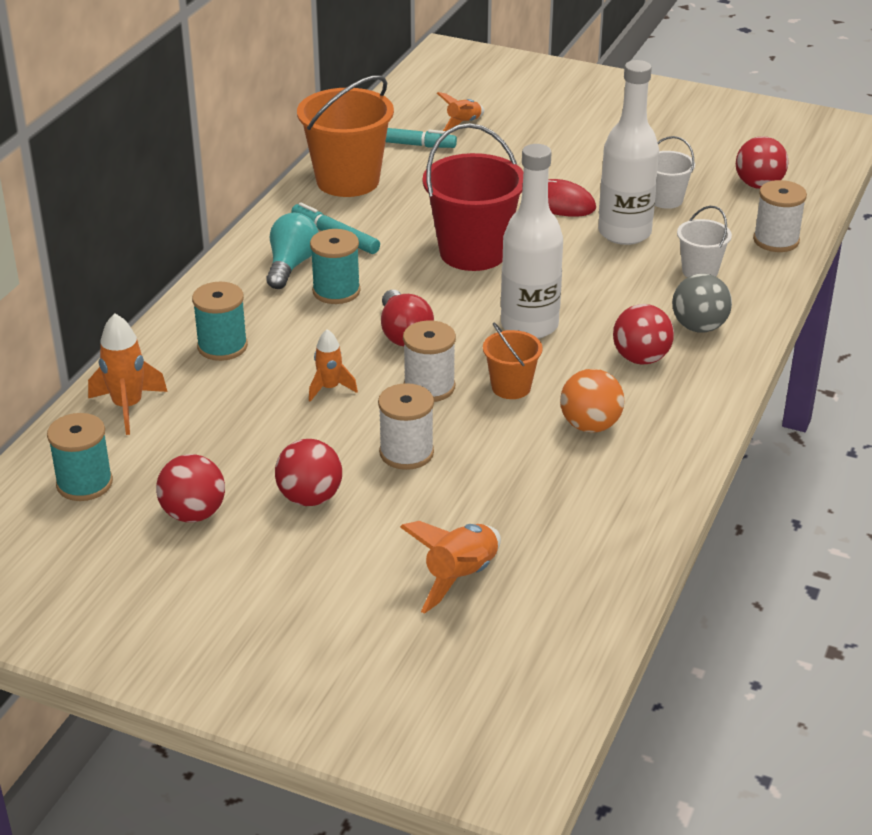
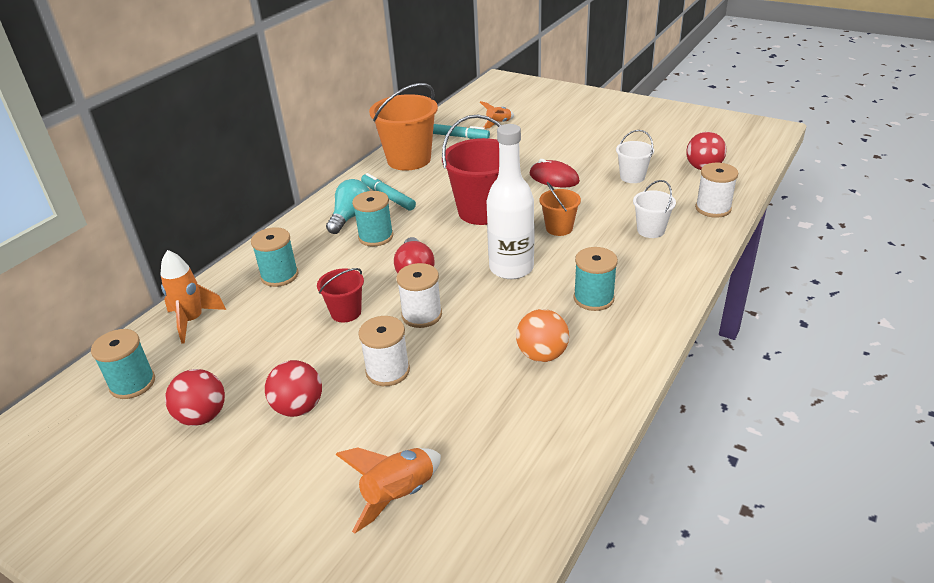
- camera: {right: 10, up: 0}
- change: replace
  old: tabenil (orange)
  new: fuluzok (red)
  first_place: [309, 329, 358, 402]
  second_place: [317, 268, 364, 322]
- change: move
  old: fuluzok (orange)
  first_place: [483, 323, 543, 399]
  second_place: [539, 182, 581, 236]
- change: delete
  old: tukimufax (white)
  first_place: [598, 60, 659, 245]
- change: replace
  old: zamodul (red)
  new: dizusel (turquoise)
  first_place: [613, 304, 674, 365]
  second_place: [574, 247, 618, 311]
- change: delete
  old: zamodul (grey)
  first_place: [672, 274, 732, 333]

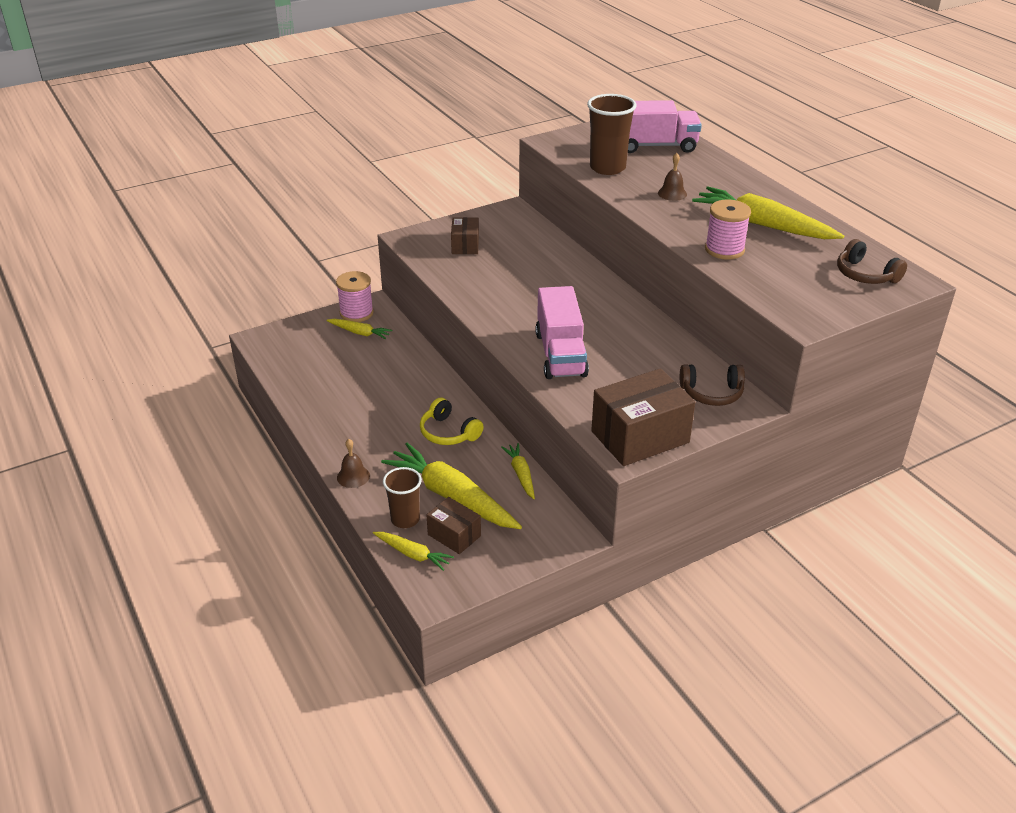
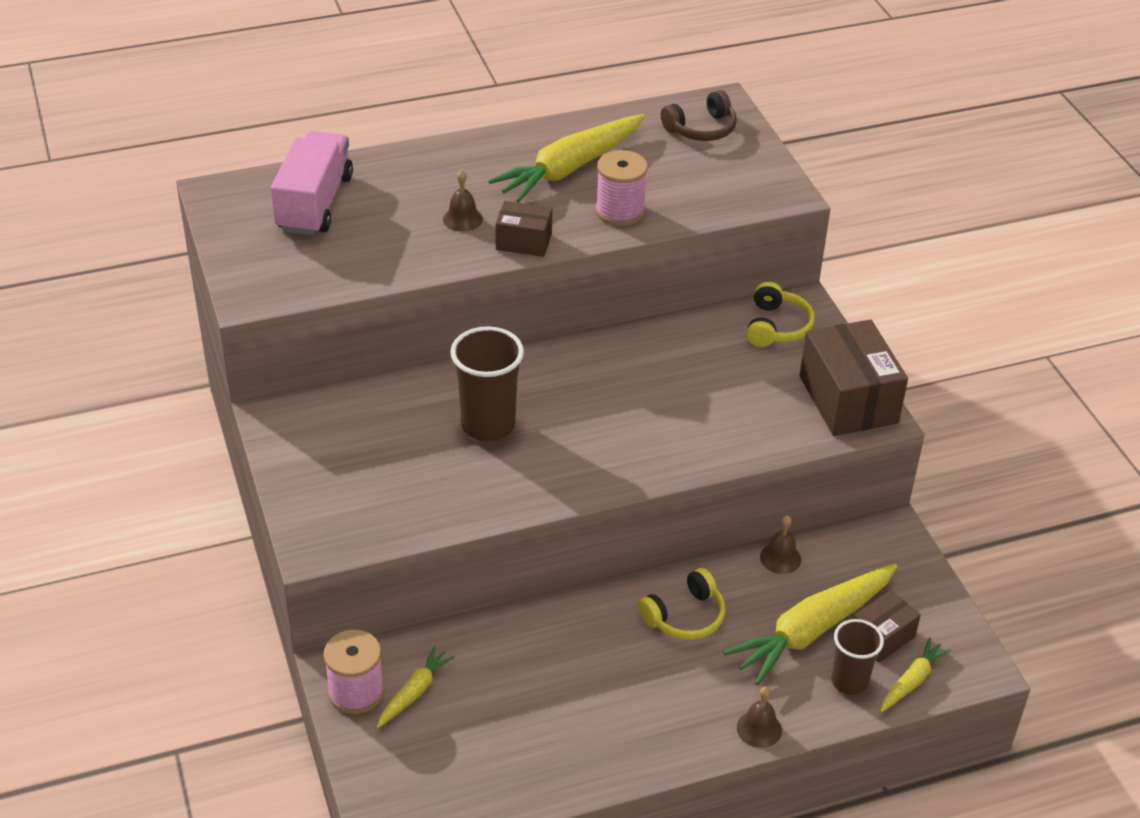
- camera: {right: -80, up: 5}
- change: move
  old: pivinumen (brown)
  first_place: [451, 217, 479, 254]
  second_place: [495, 201, 552, 257]
- change: replace
  old: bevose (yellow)
  new: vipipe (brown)
  first_place: [501, 443, 535, 499]
  second_place: [760, 515, 801, 574]
- change: delete
  old: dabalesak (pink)
  first_place: [535, 286, 589, 379]
- change: move
  old: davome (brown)
  first_place: [587, 94, 636, 175]
  second_place: [450, 326, 524, 441]
- change: recolor
  old: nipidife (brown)
  new: nipidife (yellow)
  first_place: [680, 364, 745, 406]
  second_place: [747, 282, 814, 347]

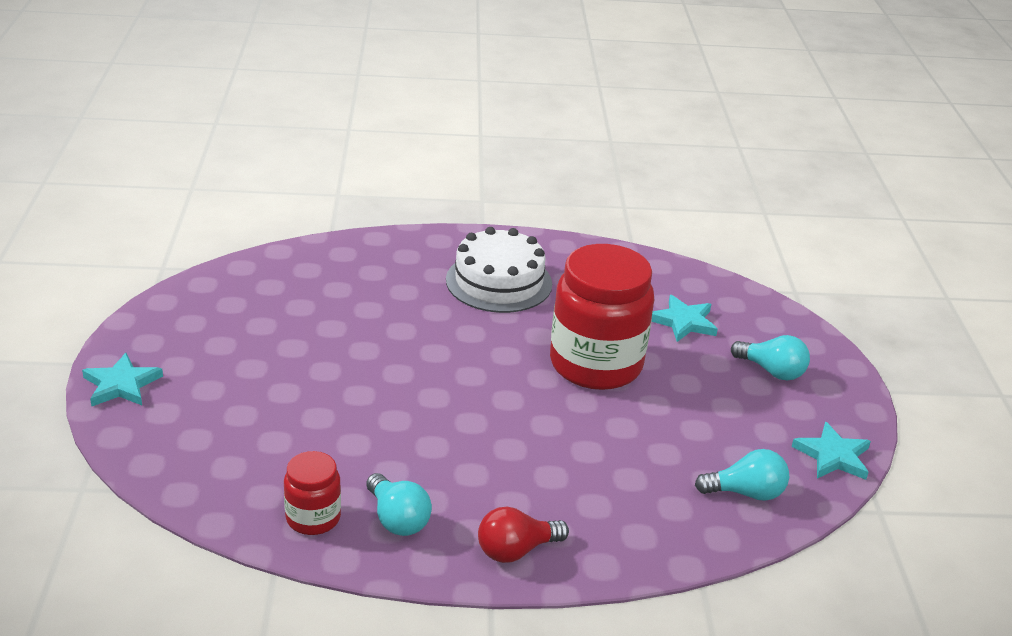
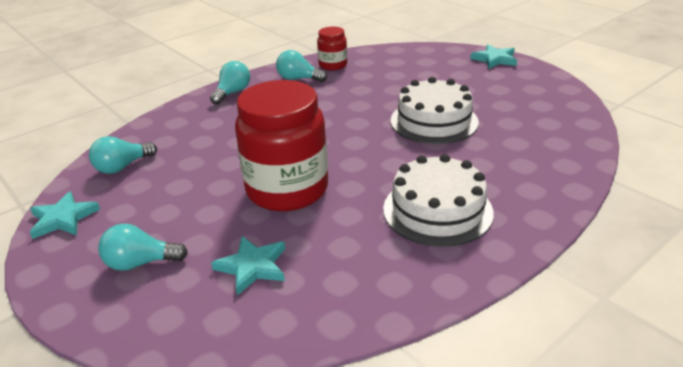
- camera: {right: 145, up: 0}
- change: recolor
  old: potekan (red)
  new: potekan (turquoise)
  first_place: [478, 507, 569, 563]
  second_place: [210, 61, 250, 104]
- change: insert
  new: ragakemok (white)
  second_place: [391, 77, 479, 144]

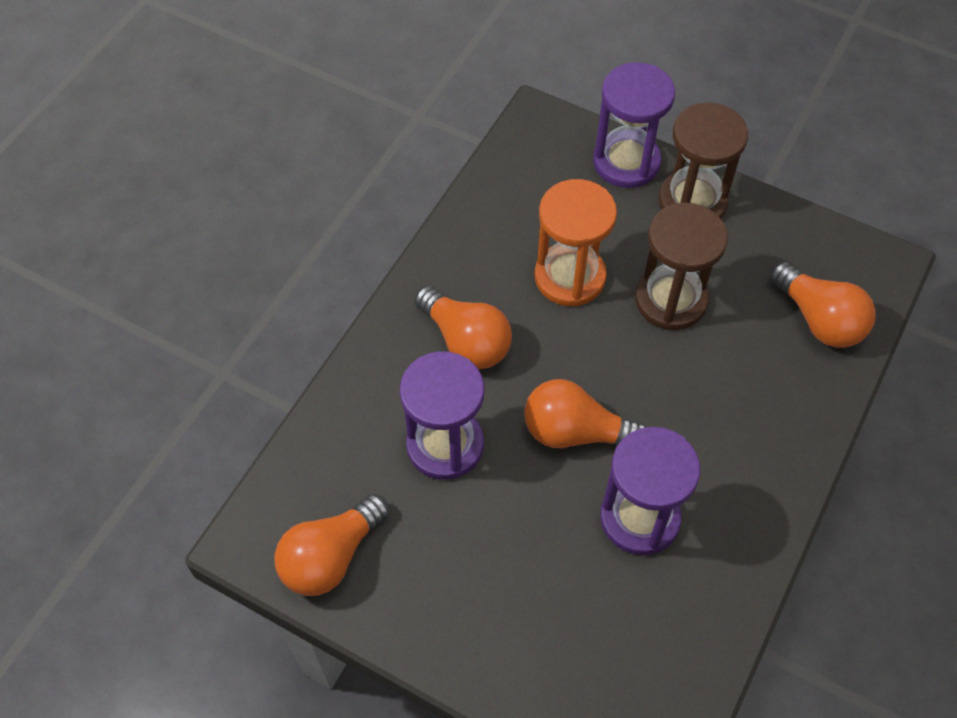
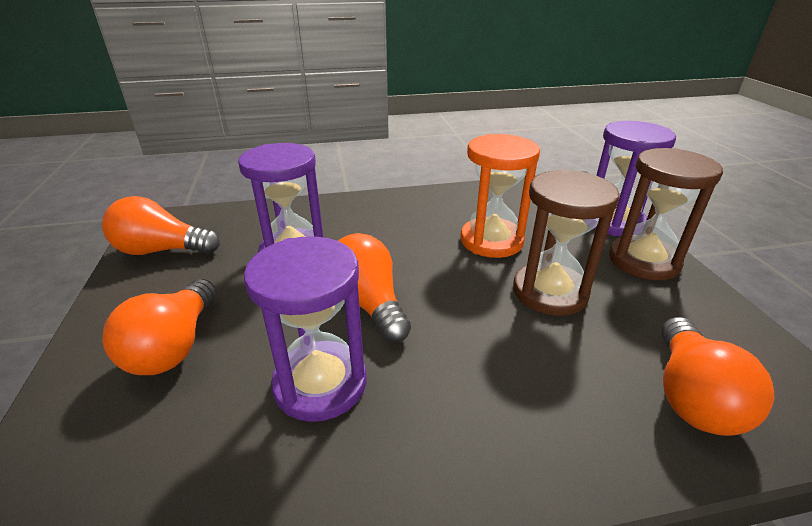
- camera: {right: 50, up: -25}
- change: move
  old: potekan (orange)
  first_place: [414, 286, 512, 369]
  second_place: [102, 279, 216, 375]

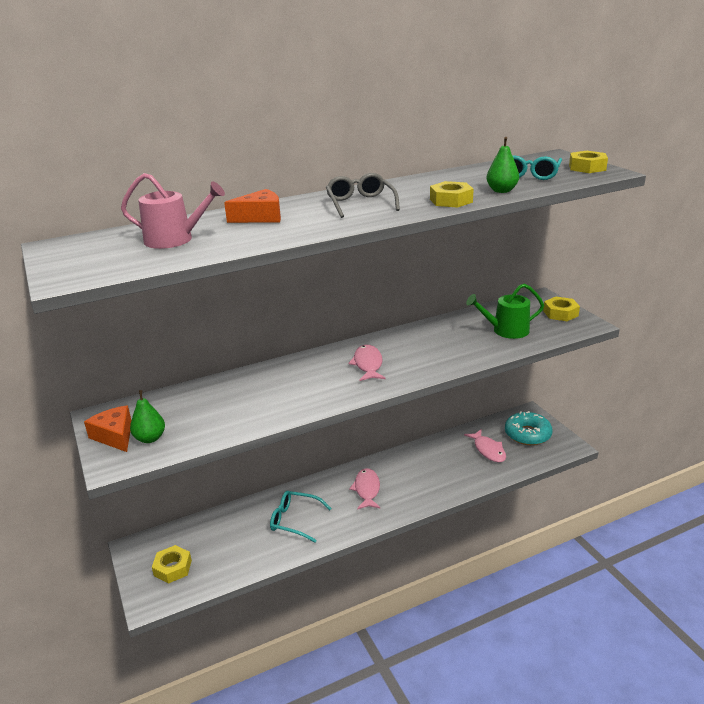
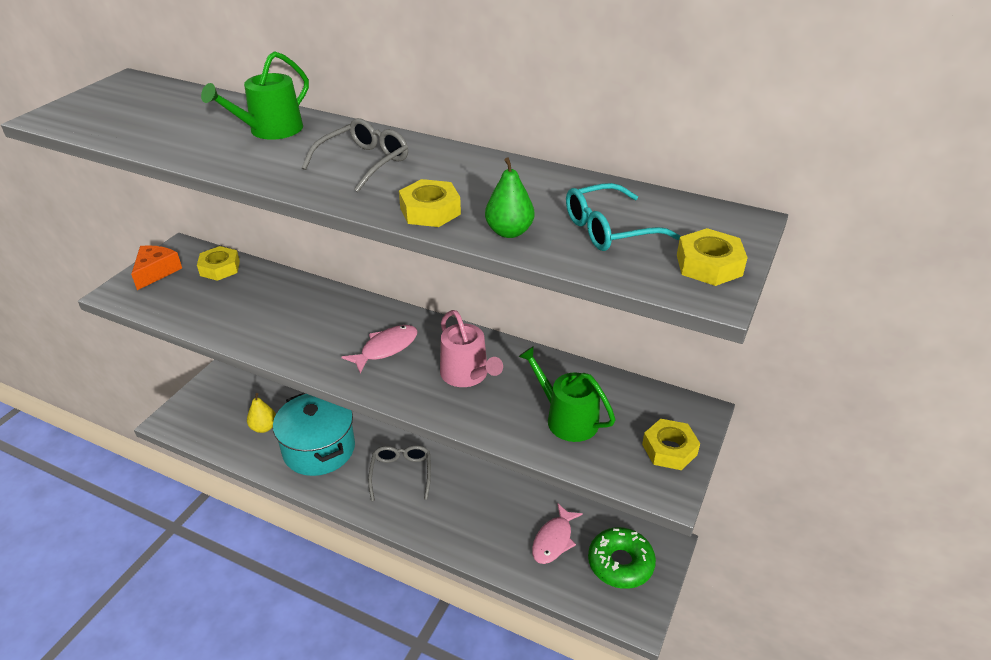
- camera: {right: 50, up: 10}
- change: move
  old: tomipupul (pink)
  first_place: [121, 173, 225, 249]
  second_place: [440, 310, 503, 387]
- change: delete
  old: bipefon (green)
  first_place: [130, 390, 165, 443]
- change: move
  old: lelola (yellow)
  first_place: [152, 545, 192, 584]
  second_place: [197, 246, 240, 281]
- change: replace
  old: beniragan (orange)
  new: tomipupul (green)
  first_place: [224, 189, 281, 223]
  second_place: [201, 51, 309, 140]
- change: replace
  old: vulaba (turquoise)
  new: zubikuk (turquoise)
  first_place: [270, 491, 332, 543]
  second_place: [273, 393, 355, 476]
- change: replace
  old: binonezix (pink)
  new: vulaba (grey)
  first_place: [349, 468, 380, 510]
  second_place: [368, 445, 431, 501]
- change: recolor
  old: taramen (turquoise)
  new: taramen (green)
  first_place: [505, 411, 552, 445]
  second_place: [588, 527, 656, 589]
- change: insert
  new: bipefon (yellow)
  second_place: [247, 393, 276, 433]

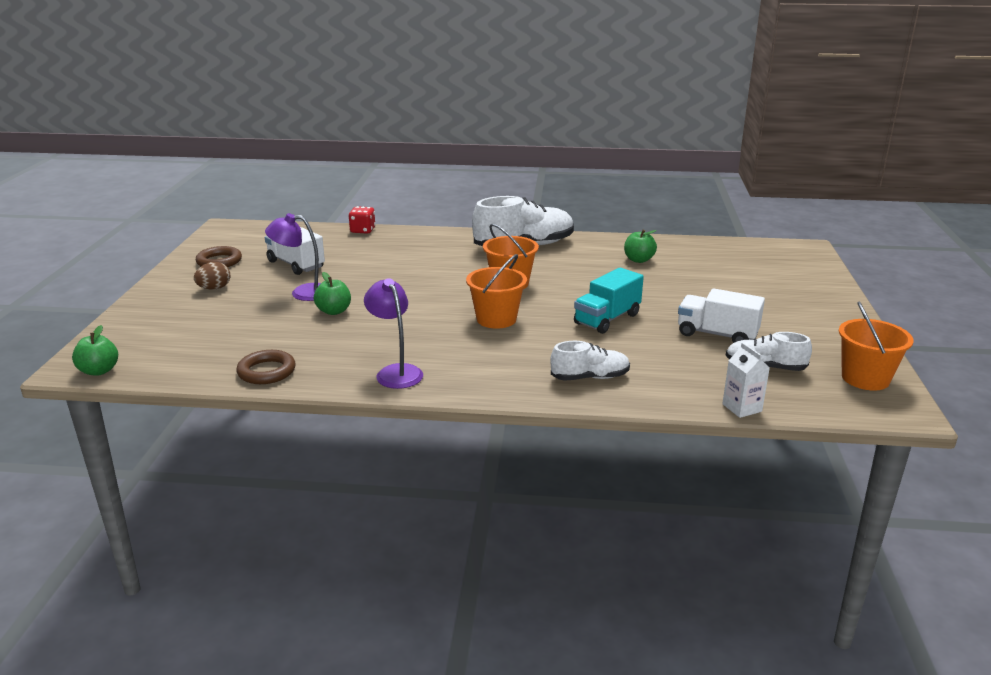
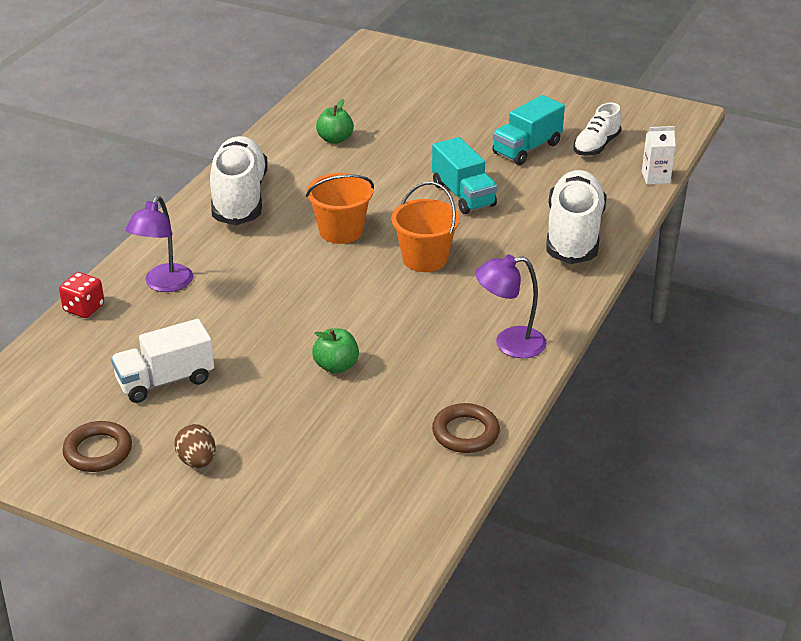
- camera: {right: -70, up: 10}
- change: delete
  old: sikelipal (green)
  first_place: [72, 325, 118, 376]
- change: move
  old: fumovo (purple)
  first_place: [265, 213, 321, 301]
  second_place: [126, 196, 193, 292]
- change: resize
  old: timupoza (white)
  first_place: [550, 341, 630, 381]
  second_place: [546, 170, 607, 264]
  factor: 1.8
- change: recolor
  old: dabalesak (white)
  new: dabalesak (turquoise)
  first_place: [678, 288, 765, 343]
  second_place: [492, 95, 565, 165]
- change: delete
  old: fuluzok (orange)
  first_place: [839, 302, 914, 390]

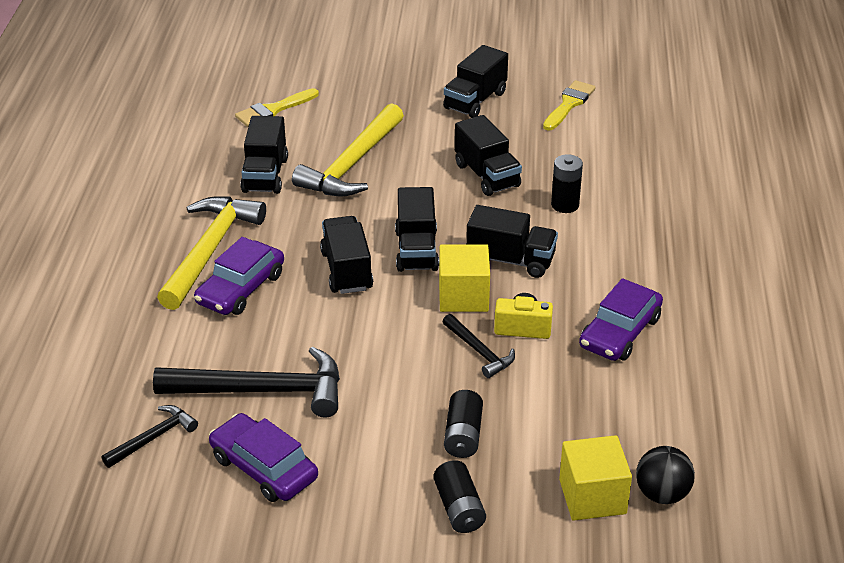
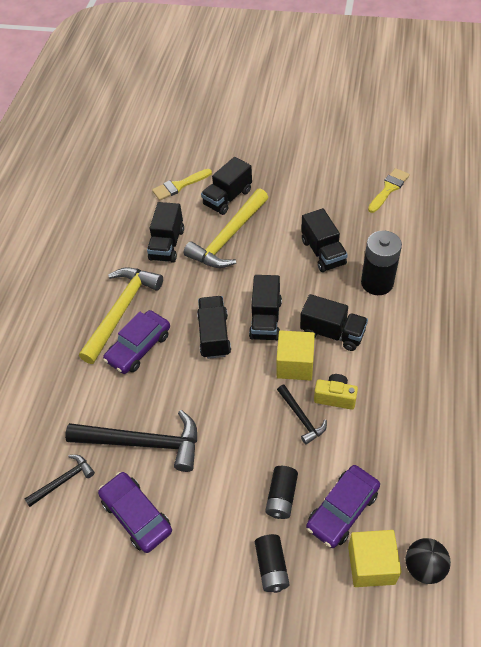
- camera: {right: 10, up: 15}
- change: move
  old: dabalesak (black)
  first_place: [443, 45, 508, 118]
  second_place: [201, 157, 252, 215]
- change: resize
  old: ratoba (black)
  first_place: [551, 154, 583, 213]
  second_place: [361, 231, 402, 295]
  factor: 1.59
- change: move
  old: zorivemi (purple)
  first_place: [579, 278, 663, 361]
  second_place: [306, 465, 380, 548]

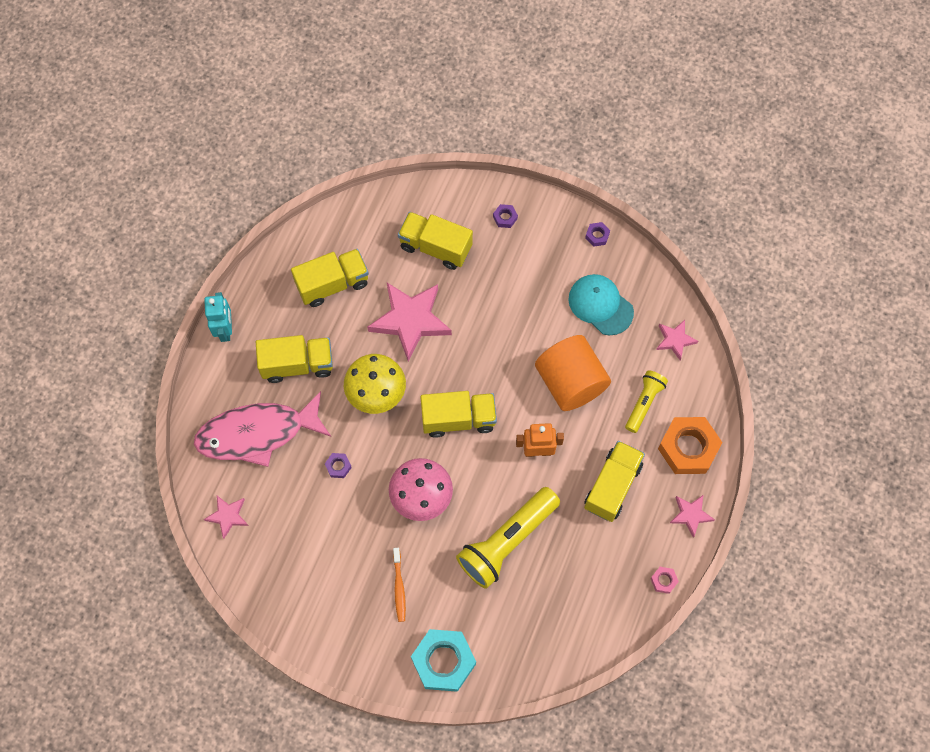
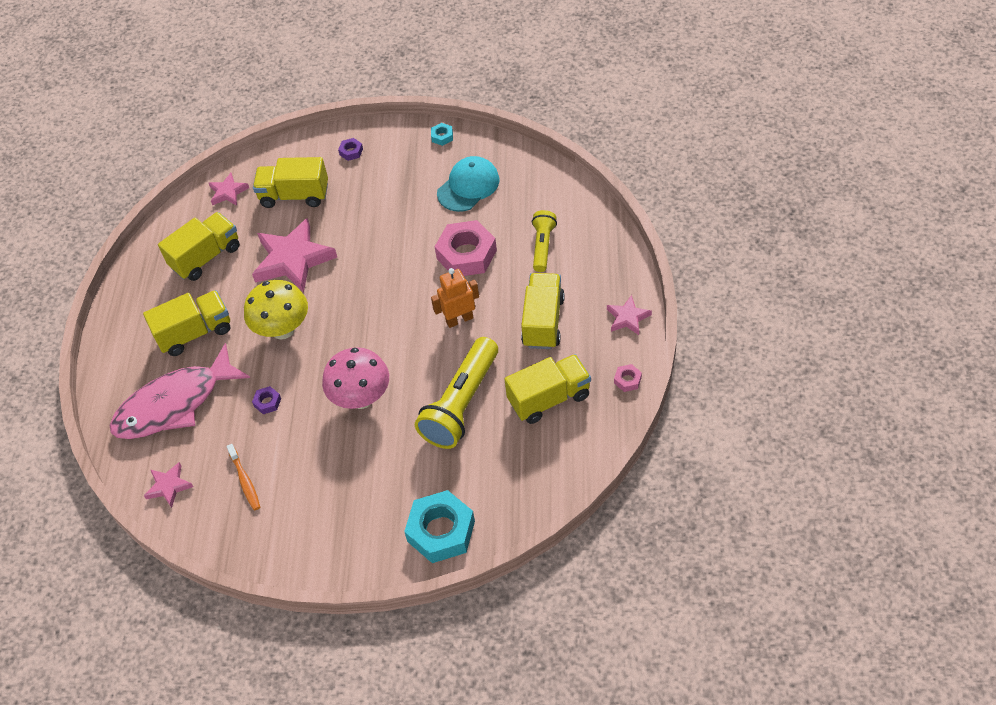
- camera: {right: -15, up: -15}
- change: delete
  old: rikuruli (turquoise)
  first_place: [204, 292, 232, 342]
- change: move
  old: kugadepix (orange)
  first_place: [393, 548, 406, 622]
  second_place: [226, 444, 260, 510]
- change: move
  old: dabalesak (yellow)
  first_place: [420, 391, 497, 438]
  second_place: [504, 354, 591, 424]
- change: replace
  old: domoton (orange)
  new: lelola (pink)
  first_place: [535, 335, 611, 411]
  second_place: [435, 220, 497, 276]
- change: rotate
  old: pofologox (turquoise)
  first_place: [568, 274, 634, 335]
  second_place: [437, 156, 499, 212]
  degrees: 105
- change: recolor
  old: lelola (purple)
  new: lelola (turquoise)
  first_place: [585, 222, 610, 247]
  second_place: [431, 123, 453, 146]
- change: move
  old: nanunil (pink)
  first_place: [656, 320, 698, 360]
  second_place: [209, 173, 249, 206]
- change: delete
  old: lelola (orange)
  first_place: [658, 417, 722, 474]

